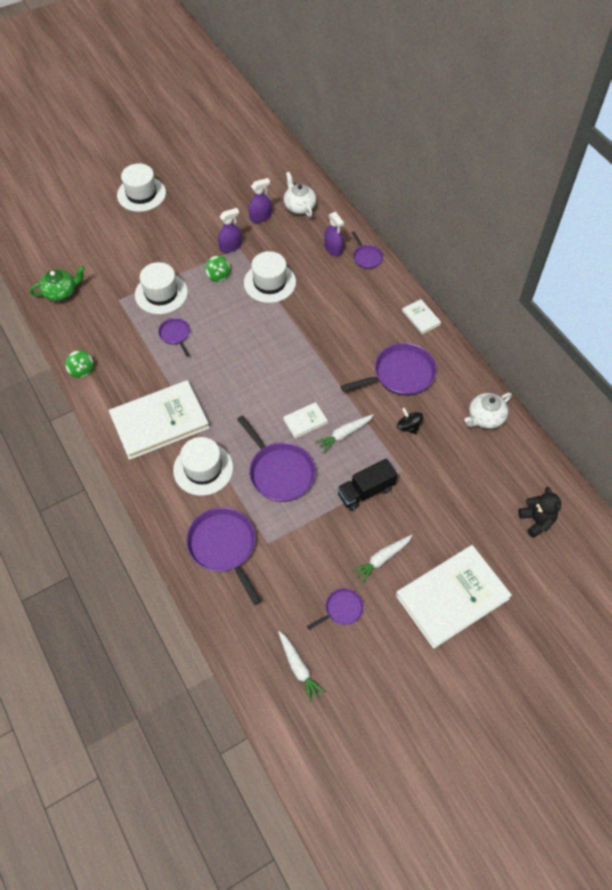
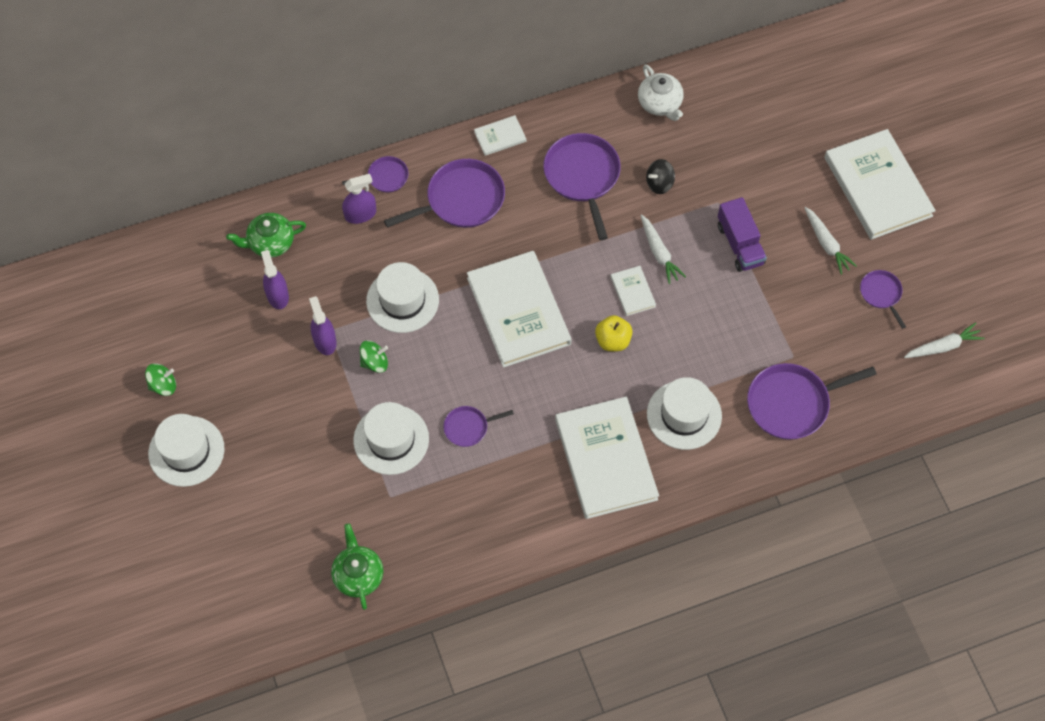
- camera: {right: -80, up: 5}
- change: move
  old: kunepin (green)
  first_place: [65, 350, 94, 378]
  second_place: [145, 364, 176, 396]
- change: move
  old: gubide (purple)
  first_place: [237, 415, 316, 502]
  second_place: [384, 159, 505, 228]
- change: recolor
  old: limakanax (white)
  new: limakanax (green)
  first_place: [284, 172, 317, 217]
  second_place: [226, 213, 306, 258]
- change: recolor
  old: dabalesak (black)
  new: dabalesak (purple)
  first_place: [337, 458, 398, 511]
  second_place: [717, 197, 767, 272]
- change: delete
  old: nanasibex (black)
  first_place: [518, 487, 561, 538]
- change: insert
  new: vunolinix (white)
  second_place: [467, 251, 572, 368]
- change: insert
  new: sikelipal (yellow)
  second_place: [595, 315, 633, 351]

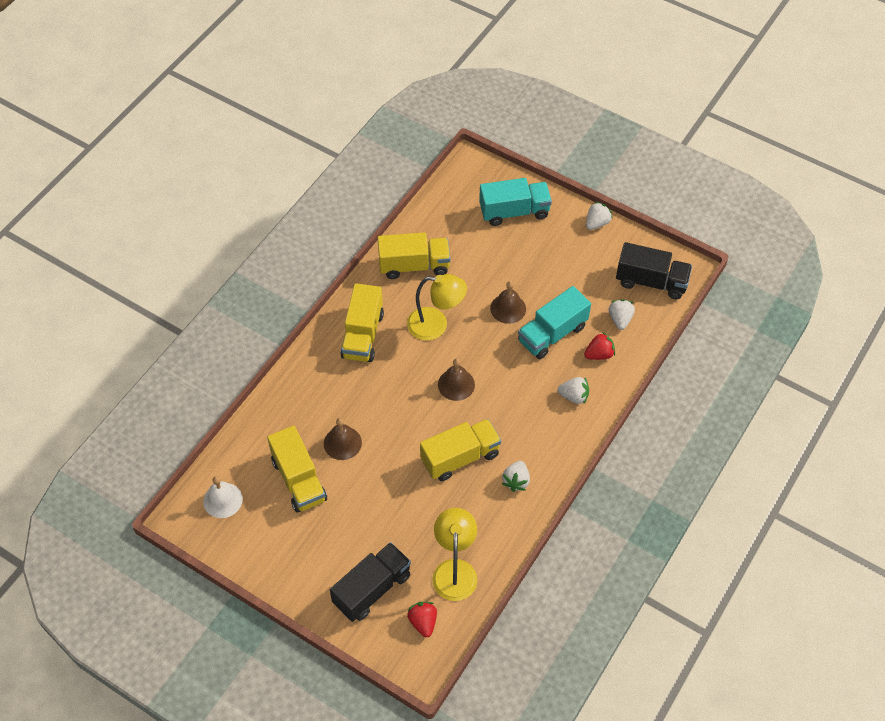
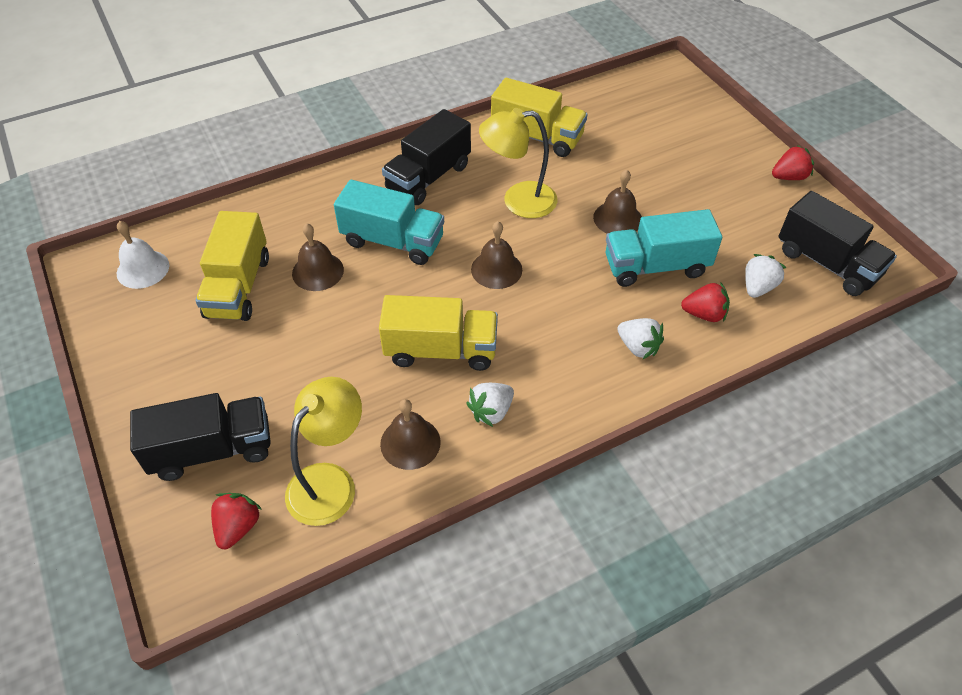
- camera: {right: 30, up: -5}
- change: recolor
  old: dabalesak (yellow)
  new: dabalesak (black)
  first_place: [340, 283, 384, 362]
  second_place: [382, 109, 471, 205]
- change: rotate
  old: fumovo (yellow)
  first_place: [407, 274, 467, 340]
  second_place: [479, 108, 557, 218]
  degrees: 135
- change: move
  old: dabalesak (turquoise)
  first_place: [479, 178, 552, 226]
  second_place: [334, 180, 444, 265]
- change: recolor
  old: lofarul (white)
  new: lofarul (red)
  first_place: [586, 202, 613, 230]
  second_place: [772, 145, 814, 180]
- change: insert
  new: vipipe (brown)
  second_place: [380, 399, 441, 470]

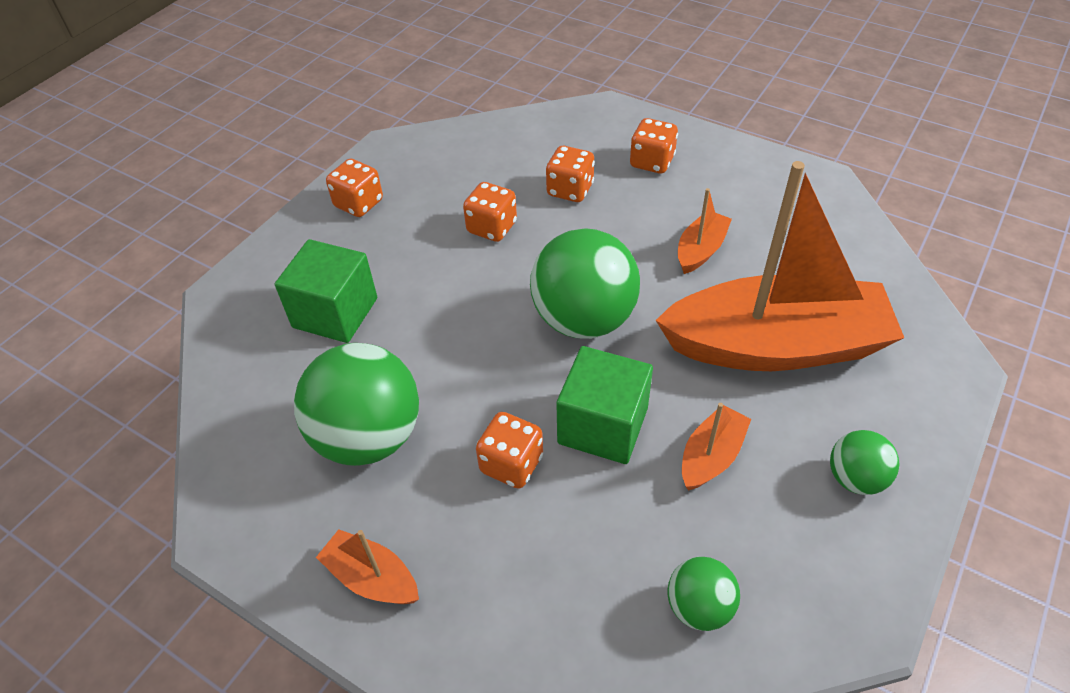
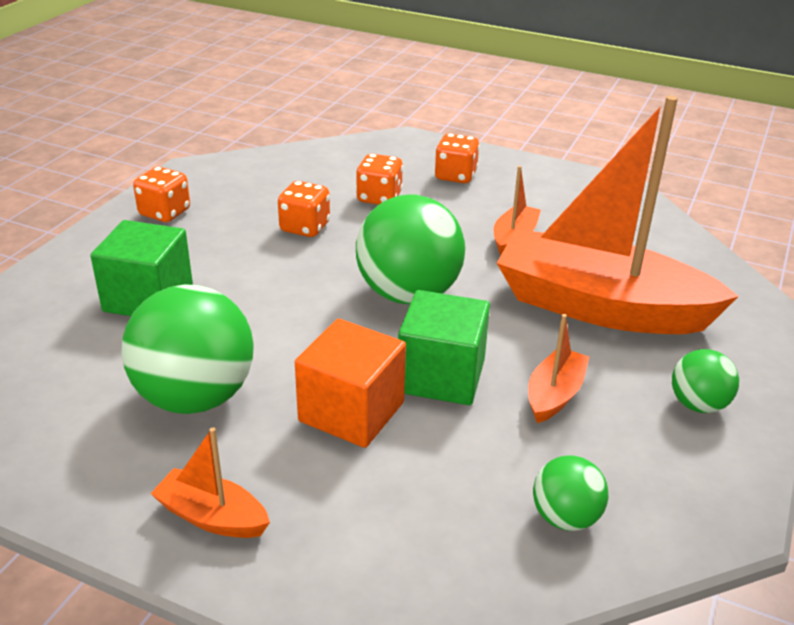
- camera: {right: -10, up: -15}
- change: replace
  old: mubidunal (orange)
  new: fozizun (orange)
  first_place: [476, 412, 543, 489]
  second_place: [295, 319, 406, 448]
- change: rotate
  old: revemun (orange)
  first_place: [656, 161, 904, 371]
  second_place: [497, 96, 739, 334]
  degrees: -150

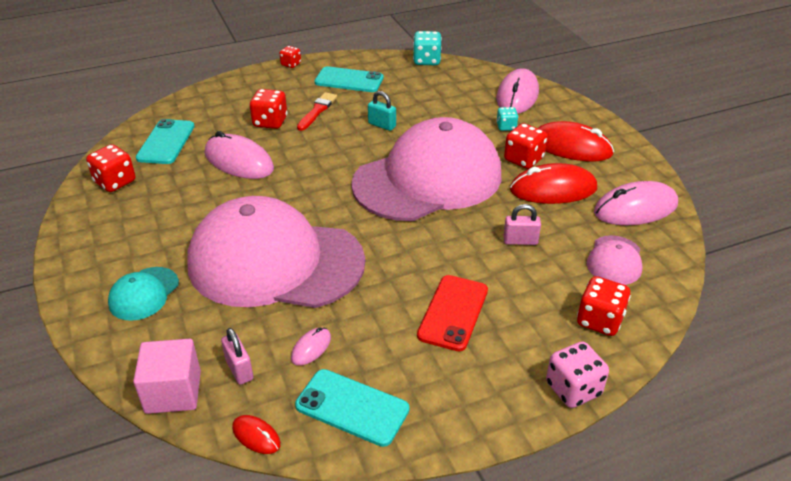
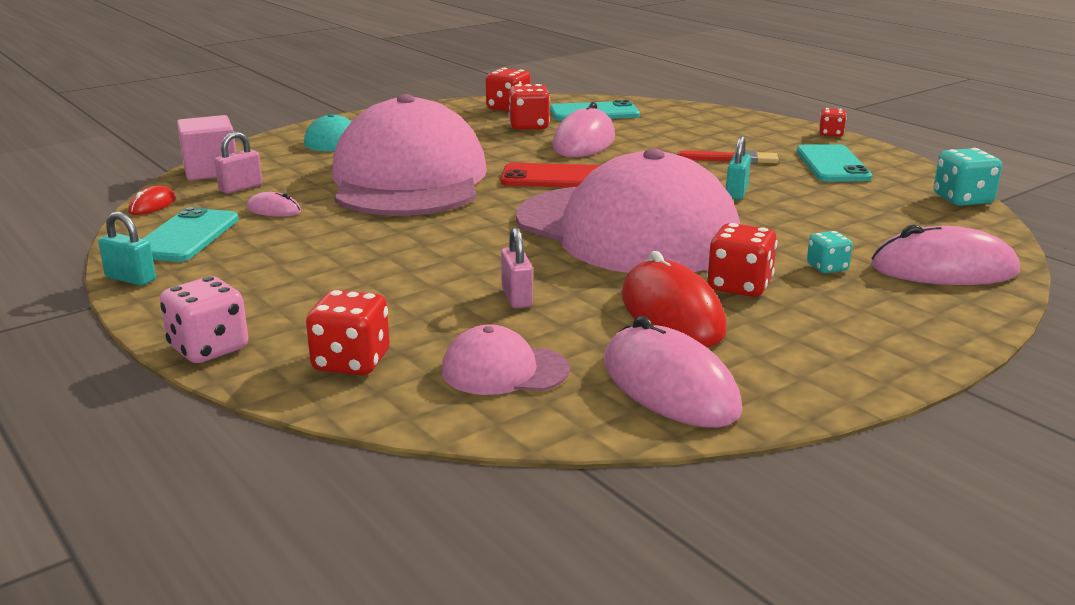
- camera: {right: 75, up: -15}
- change: move
  old: mubidunal (red)
  first_place: [250, 89, 287, 129]
  second_place: [508, 84, 550, 130]
- change: move
  old: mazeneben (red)
  first_place: [417, 275, 488, 351]
  second_place: [501, 163, 601, 188]
- change: delete
  old: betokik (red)
  first_place: [538, 121, 614, 161]
- change: insert
  new: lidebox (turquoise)
  second_place: [98, 212, 156, 286]

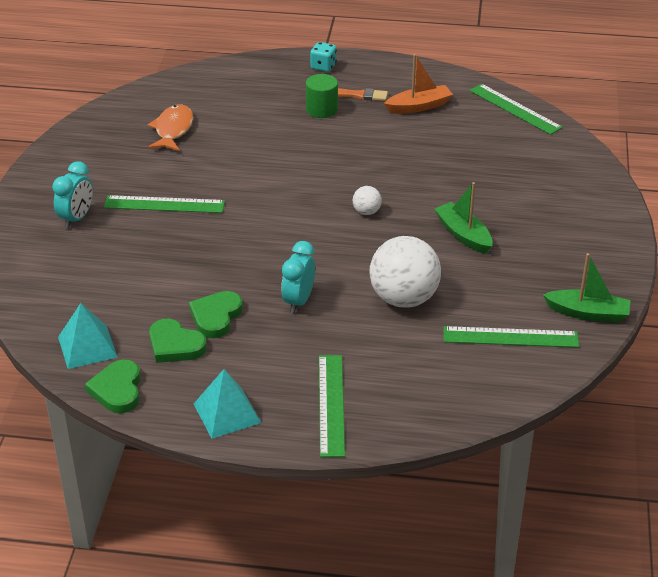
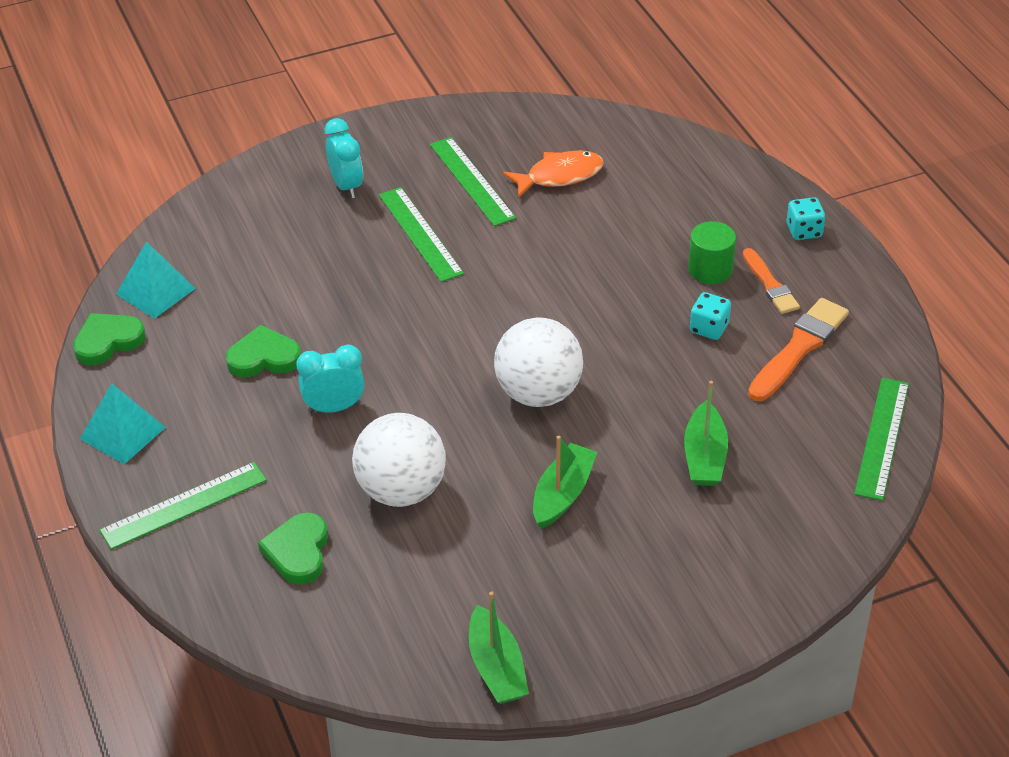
- camera: {right: 60, up: 5}
- change: rotate
  old: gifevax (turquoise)
  first_place: [52, 161, 93, 228]
  second_place: [325, 118, 363, 198]
  degrees: -105
- change: move
  old: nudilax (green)
  first_place: [149, 319, 207, 363]
  second_place: [258, 513, 328, 584]
- change: resize
  old: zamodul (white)
  first_place: [353, 186, 382, 215]
  second_place: [494, 317, 583, 407]
  factor: 2.25
- change: replace
  old: revemun (orange)
  new: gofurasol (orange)
  first_place: [384, 54, 453, 114]
  second_place: [748, 298, 849, 401]
- change: move
  old: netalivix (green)
  first_place: [444, 326, 579, 348]
  second_place: [430, 137, 516, 226]
- change: insert
  new: revemun (green)
  second_place: [684, 381, 728, 486]
- change: insert
  new: mubidunal (turquoise)
  second_place: [690, 292, 731, 340]

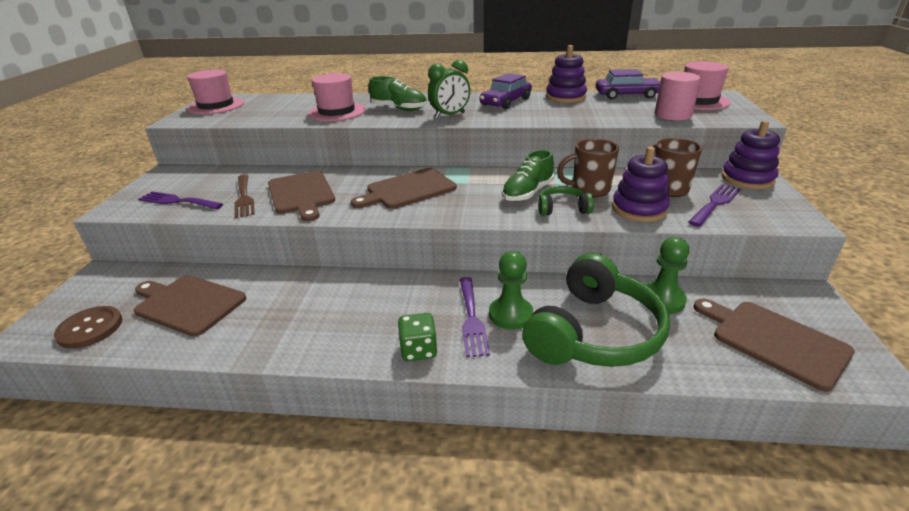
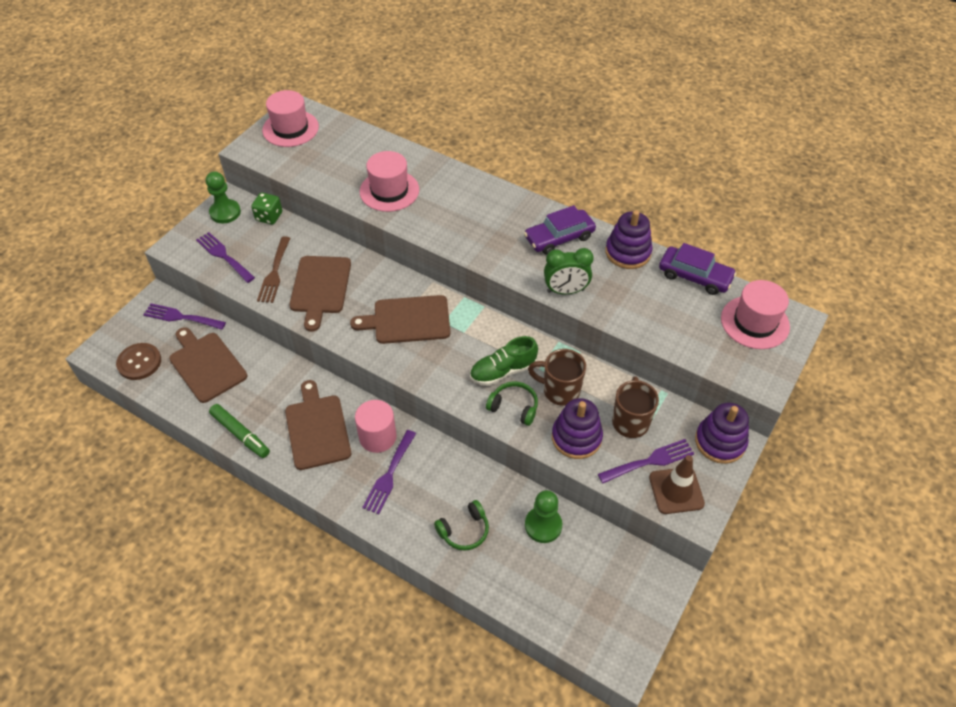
- camera: {right: 25, up: 20}
- change: delete
  old: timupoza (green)
  first_place: [369, 76, 427, 111]
- change: move
  old: mubidunal (green)
  first_place: [398, 313, 437, 361]
  second_place: [251, 193, 282, 225]
- change: move
  old: gifevax (green)
  first_place: [428, 60, 470, 118]
  second_place: [544, 248, 594, 294]
- change: move
  old: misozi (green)
  first_place: [489, 251, 533, 330]
  second_place: [206, 171, 241, 224]
- change: resize
  old: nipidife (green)
  first_place: [522, 253, 670, 367]
  second_place: [434, 500, 489, 550]
  factor: 0.46
- change: move
  old: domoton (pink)
  first_place: [655, 72, 701, 121]
  second_place: [355, 400, 397, 453]
- change: move
  old: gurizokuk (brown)
  first_place: [694, 298, 855, 392]
  second_place: [285, 380, 351, 470]
- change: insert
  new: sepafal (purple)
  second_place: [143, 303, 226, 330]
- change: insert
  new: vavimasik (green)
  second_place: [209, 404, 270, 458]
- change: insert
  new: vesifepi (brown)
  second_place: [649, 455, 705, 514]

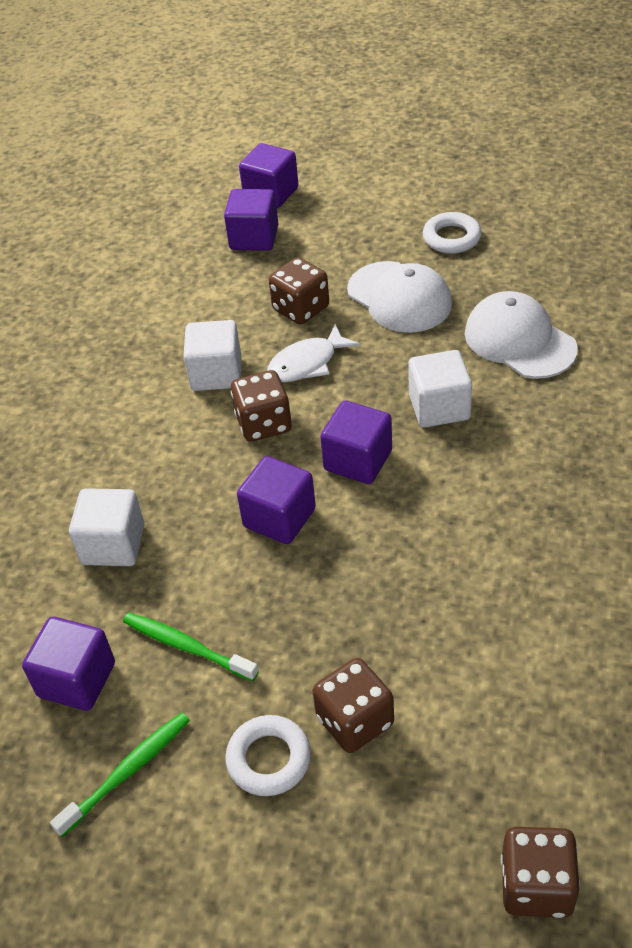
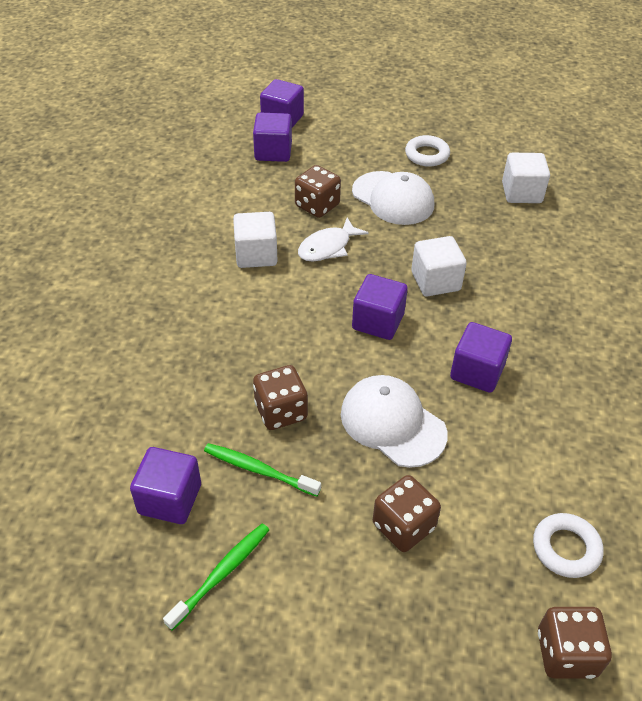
- camera: {right: -10, up: 0}
- change: move
  old: fozizun (white)
  first_place: [69, 488, 144, 566]
  second_place: [502, 153, 550, 203]
- change: move
  old: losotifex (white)
  first_place: [225, 715, 311, 796]
  second_place: [533, 513, 604, 578]
- change: move
  old: mubidunal (brown)
  first_place: [231, 370, 292, 442]
  second_place: [253, 365, 308, 430]
- change: move
  old: fozizun (purple)
  first_place: [237, 456, 316, 544]
  second_place: [450, 322, 512, 393]
- change: move
  old: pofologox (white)
  first_place: [465, 291, 578, 379]
  second_place: [341, 375, 447, 468]

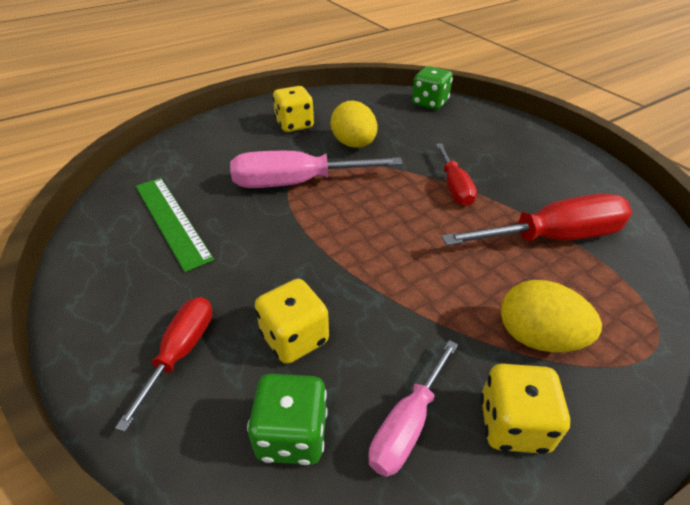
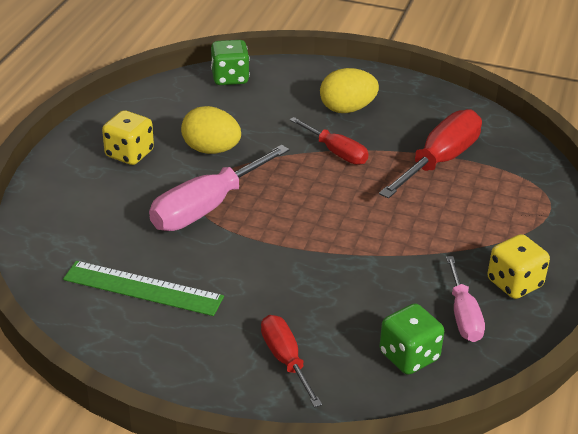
- camera: {right: -40, up: -5}
- change: delete
  old: mubidunal (yellow)
  first_place: [255, 279, 329, 364]
- change: move
  old: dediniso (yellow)
  first_place: [501, 280, 602, 352]
  second_place: [320, 68, 379, 113]

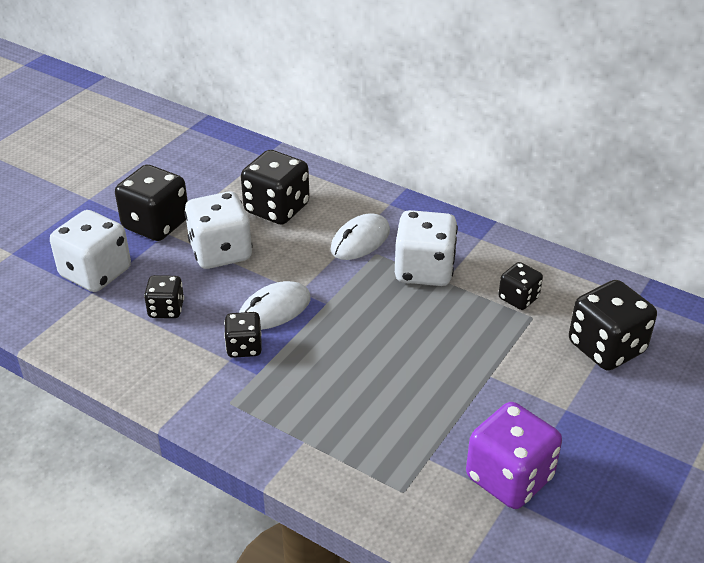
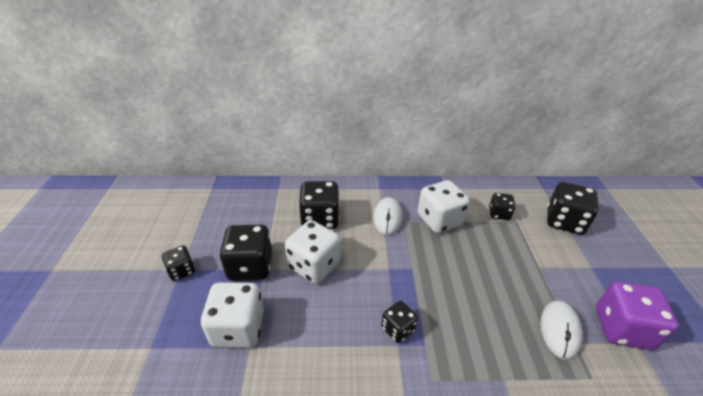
- camera: {right: -35, up: 0}
- change: move
  old: mubidunal (black)
  first_place: [144, 275, 184, 318]
  second_place: [162, 246, 195, 281]
- change: move
  old: betokik (white)
  first_place: [239, 281, 311, 330]
  second_place: [540, 301, 582, 360]

